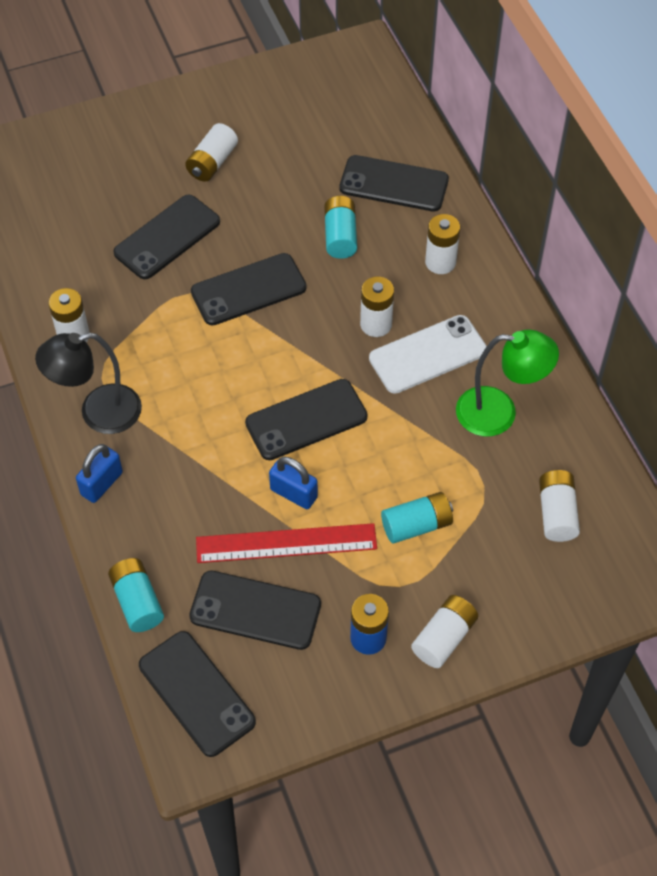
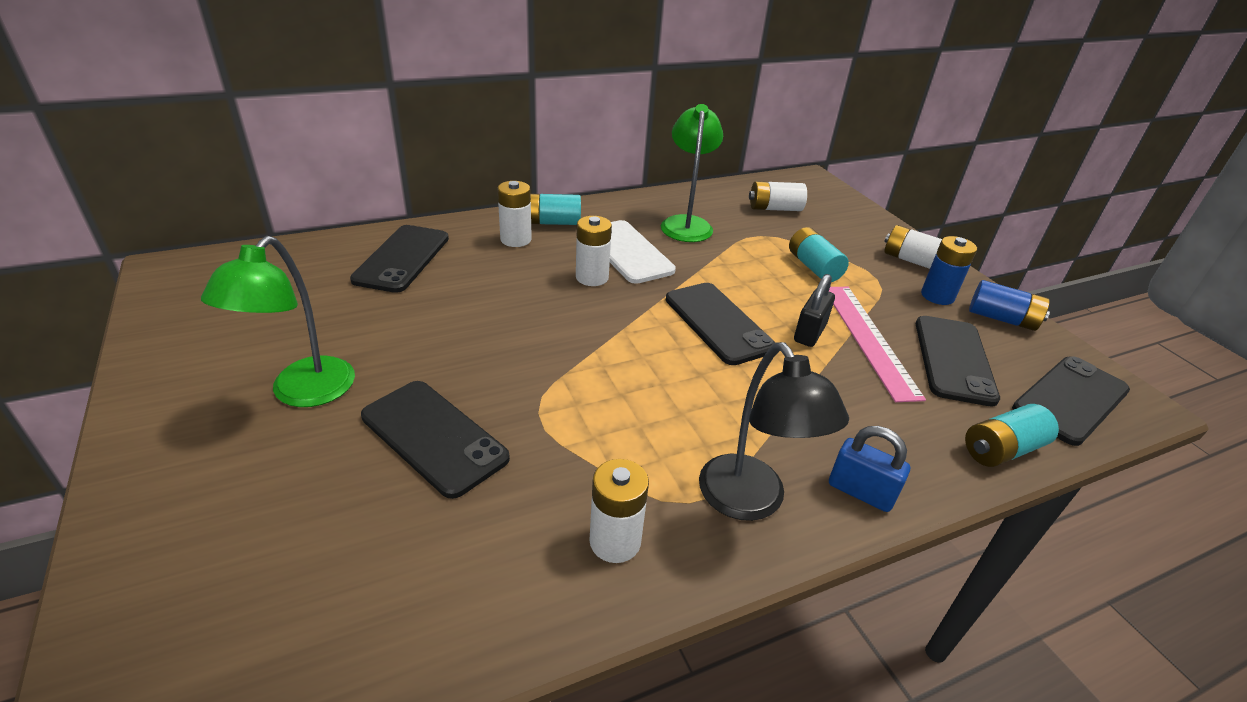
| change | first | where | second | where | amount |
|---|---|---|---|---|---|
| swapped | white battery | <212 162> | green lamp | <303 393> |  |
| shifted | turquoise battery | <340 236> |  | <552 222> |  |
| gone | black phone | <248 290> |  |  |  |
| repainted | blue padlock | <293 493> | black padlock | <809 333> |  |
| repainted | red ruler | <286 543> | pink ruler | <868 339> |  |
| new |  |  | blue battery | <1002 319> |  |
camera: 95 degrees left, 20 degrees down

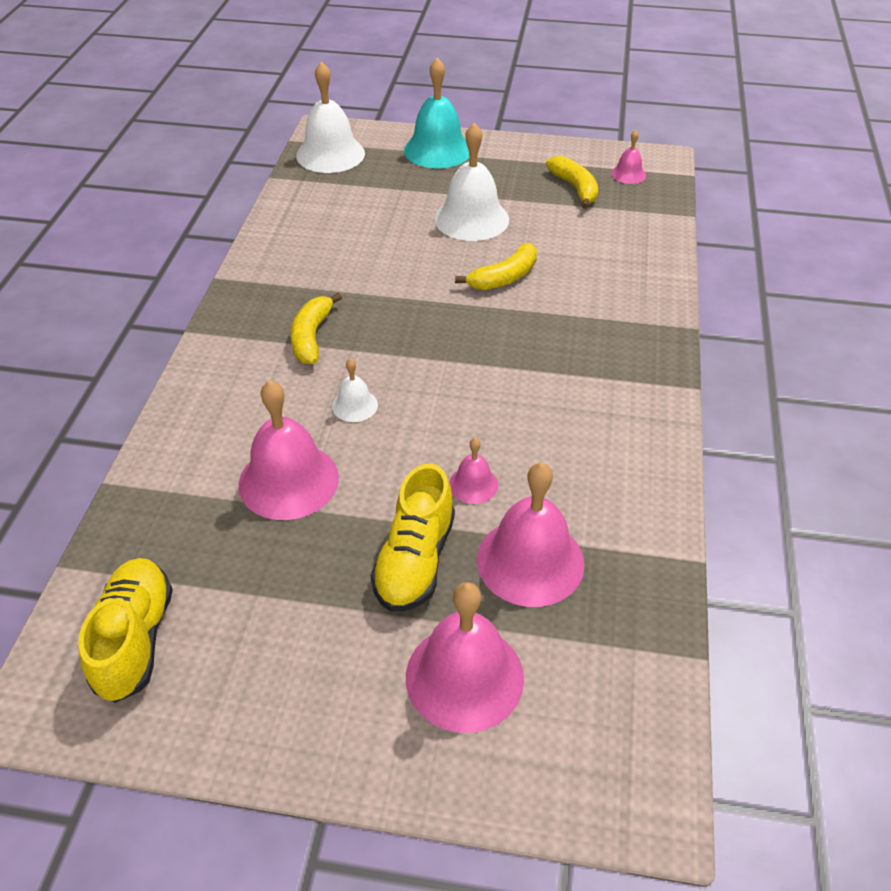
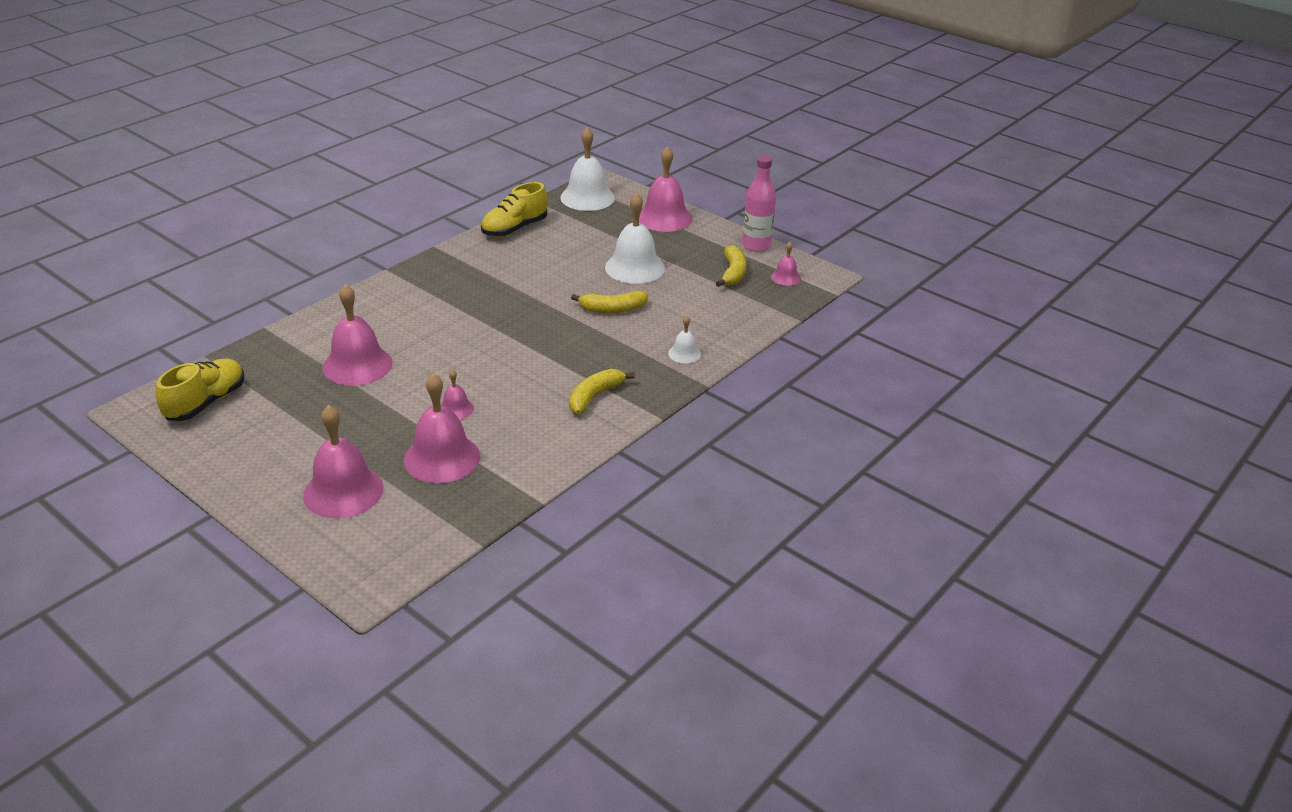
| change | first | where | second | where | amount |
|---|---|---|---|---|---|
| repainted | turquoise bell | <437 150> | pink bell | <664 218> |  |
| shifted | yellow banana | <311 337> |  | <594 396> |  |
| shifted | white bell | <355 405> |  | <684 353> |  |
| shifted | yellow shoe | <415 560> |  | <514 229> |  |
| new |  |  | pink bottle | <756 245> |  |
camera: 30 degrees right, 10 degrees down

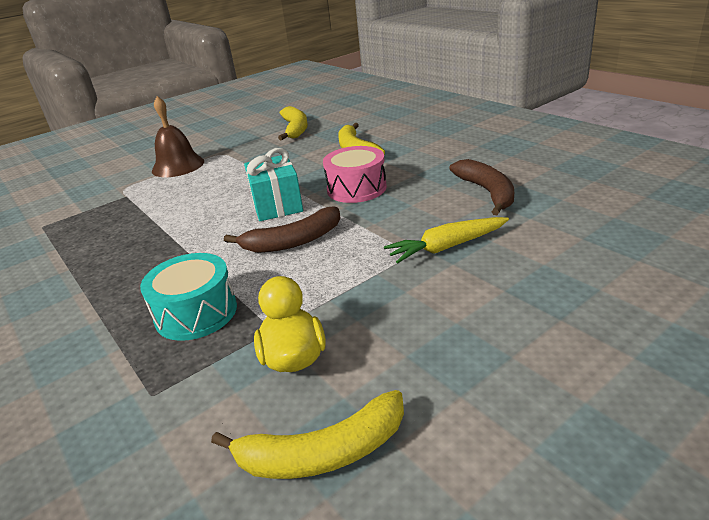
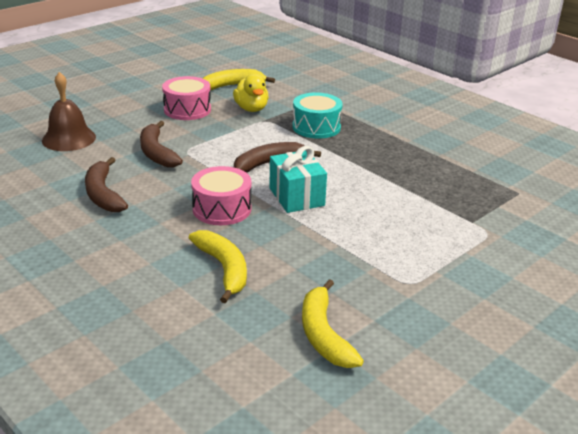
| change | first | where | second | where | amount |
|---|---|---|---|---|---|
| shifted | brown bell | <178 166> |  | <69 138> |  |
| swapped | yellow carrot | <447 247> | brown banana | <156 153> |  |
| new |  |  | pink drum | <187 109> |  |
camera: 170 degrees right, 0 degrees up

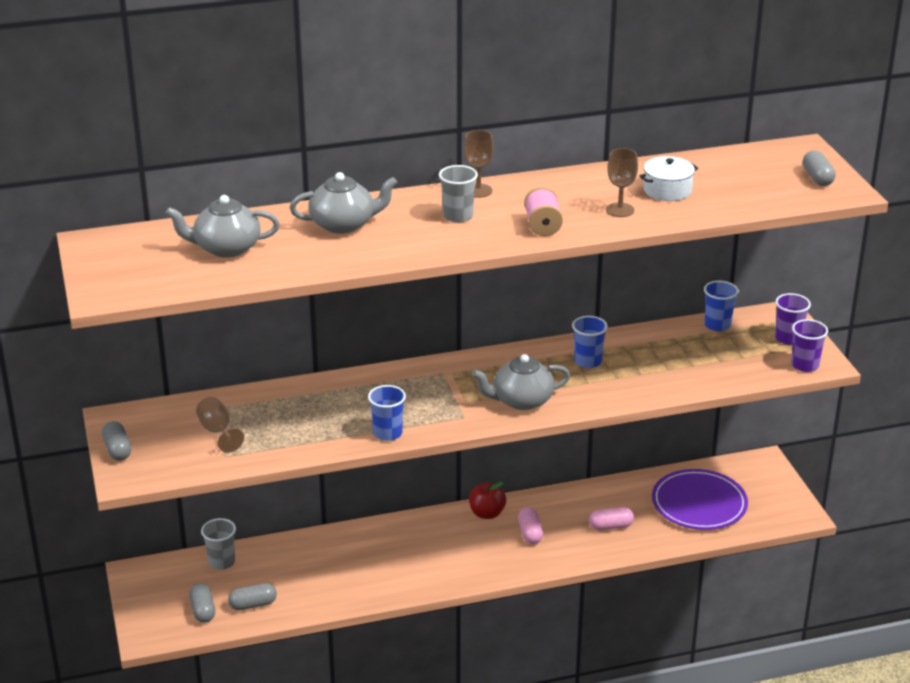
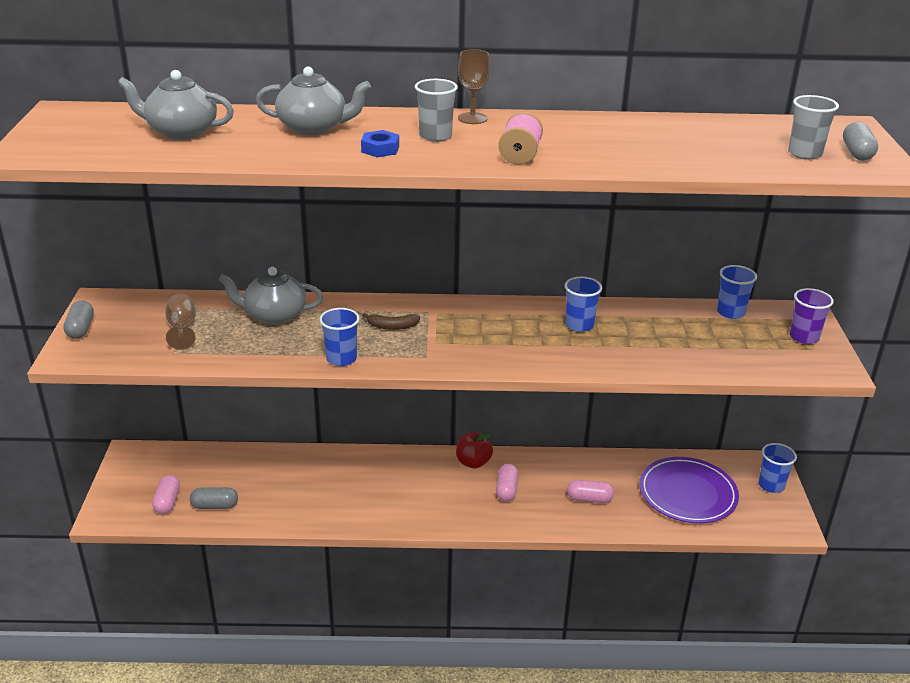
| change | first | where | second | where | amount |
|---|---|---|---|---|---|
| gone | brown goblet | <620 210> |  |  |  |
| gone | white pot | <667 190> |  |  |  |
| gone | purple cup | <805 365> |  |  |  |
| shifted | grey teapot | <521 400> |  | <274 315> |  |
| shifted | grey cup | <221 562> |  | <804 153> |  |
| repainted | grey capsule | <203 610> | pink capsule | <167 502> |  |
| new |  |  | blue nut | <380 149> |  |
| new |  |  | brown banana | <392 326> |  |
| new |  |  | blue cup | <771 485> |  |
camera: 15 degrees right, 0 degrees up

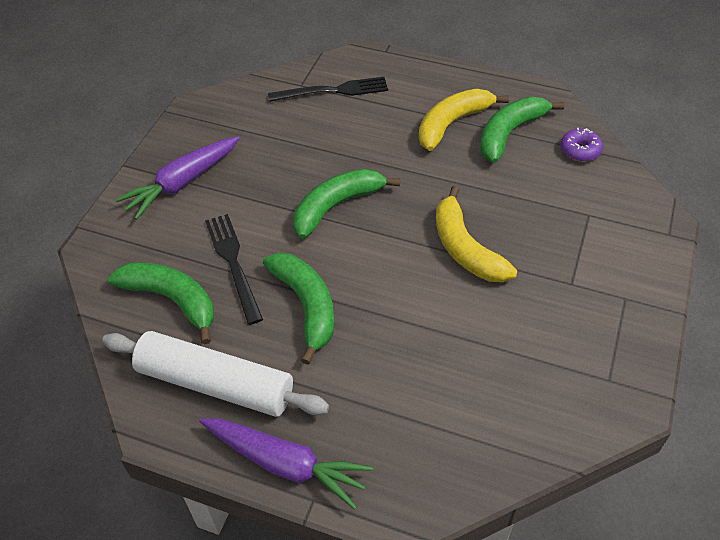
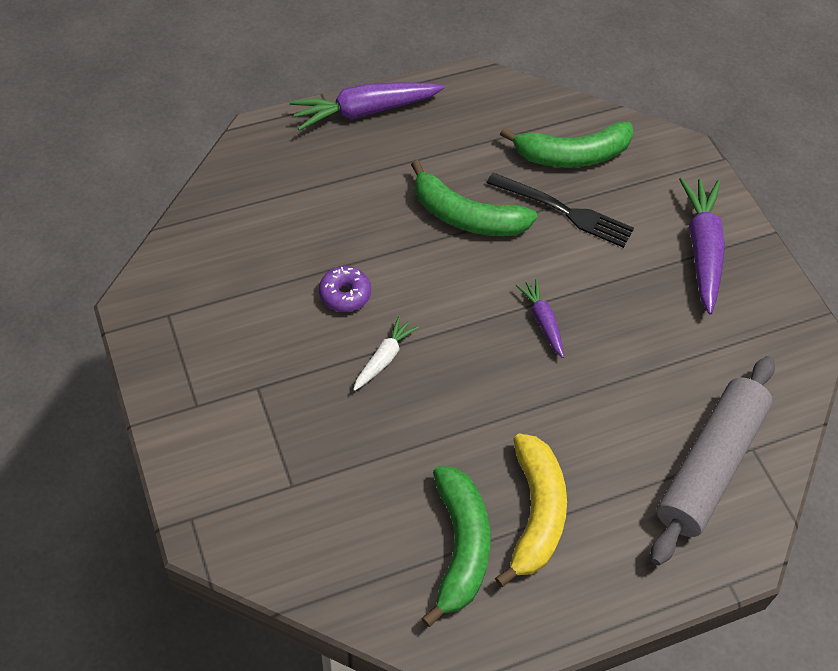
| change | first | where | second | where | amount |
|---|---|---|---|---|---|
| swapped | black fork | <333 91> | grey rolling pin | <709 465> |  |
| shifted | purple donut | <580 150> |  | <345 294> |  |
| swapped | green banana | <336 206> | purple carrot | <542 321> |  |
| swapped | yellow banana | <465 248> | white carrot | <384 358> |  |
| gone | white rolling pin | <215 384> |  |  |  |
camera: 135 degrees right, 5 degrees up

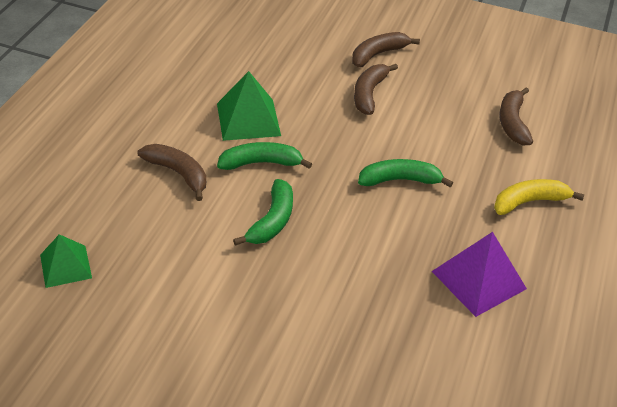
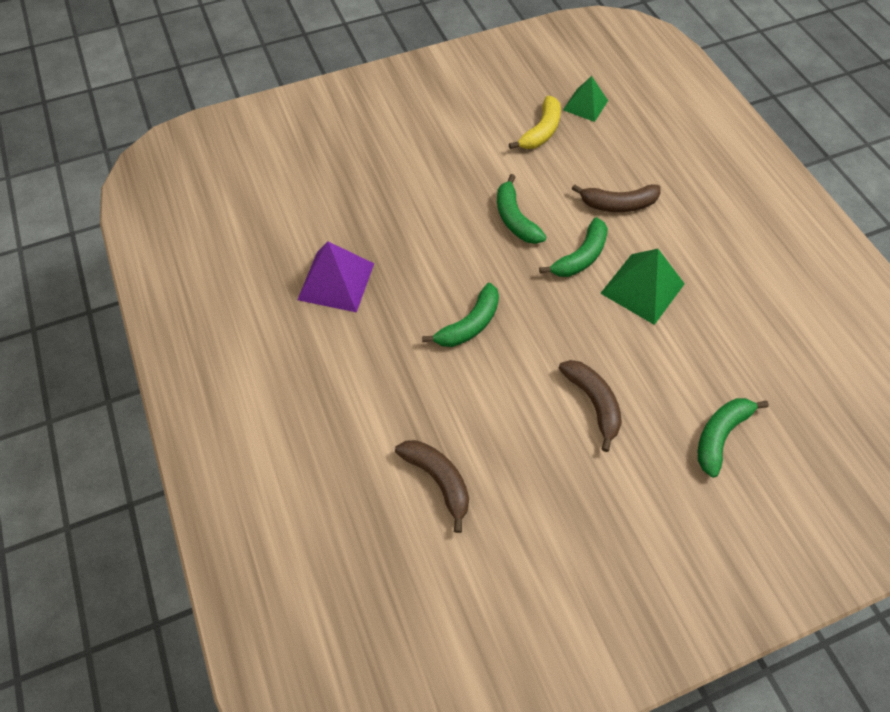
| change | first | where | second | where | amount |
|---|---|---|---|---|---|
| gone | brown banana | <378 54> |  |  |  |
| shifted | yellow banana | <529 202> |  | <541 131> |  |
| new |  |  | green banana | <720 435> |  |
camera: 140 degrees right, 15 degrees up

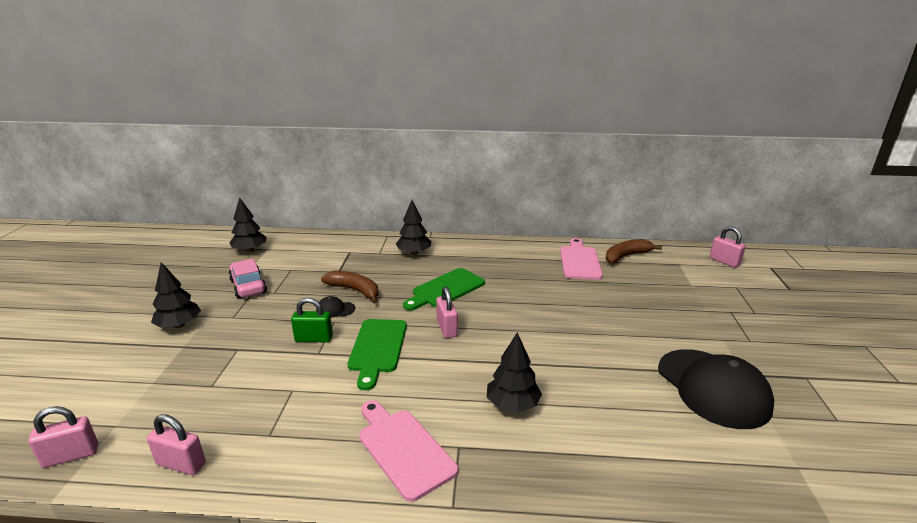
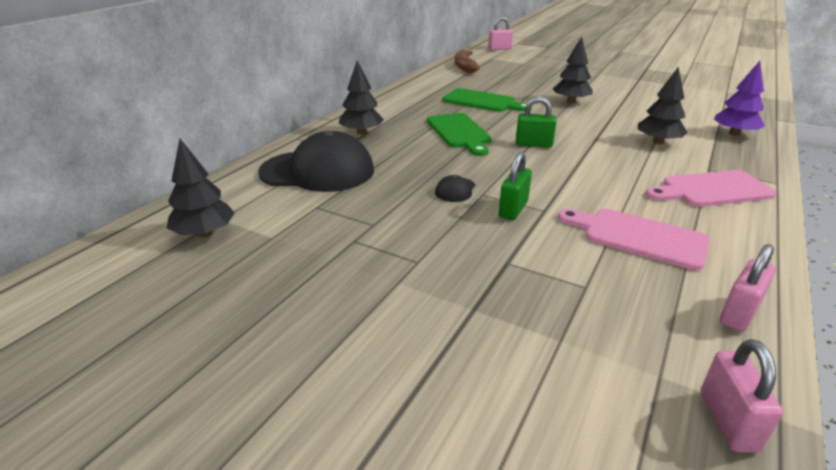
| change | first | where | second | where | amount |
|---|---|---|---|---|---|
| shifted | pink cutting board | <579 261> |  | <638 237> |  |
| gone | pink car | <248 286> |  |  |  |
| shifted | black tree | <179 325> |  | <571 101> |  |
| gone | brown banana | <355 290> |  |  |  |
| repainted | pink padlock | <447 328> | green padlock | <533 144> |  |
| shifted | green cutting board | <378 348> |  | <482 101> |  |
| shifted | black cap | <713 388> |  | <318 171> |  |
| new |  |  | purple tree | <734 134> |  |
camera: 65 degrees left, 5 degrees up

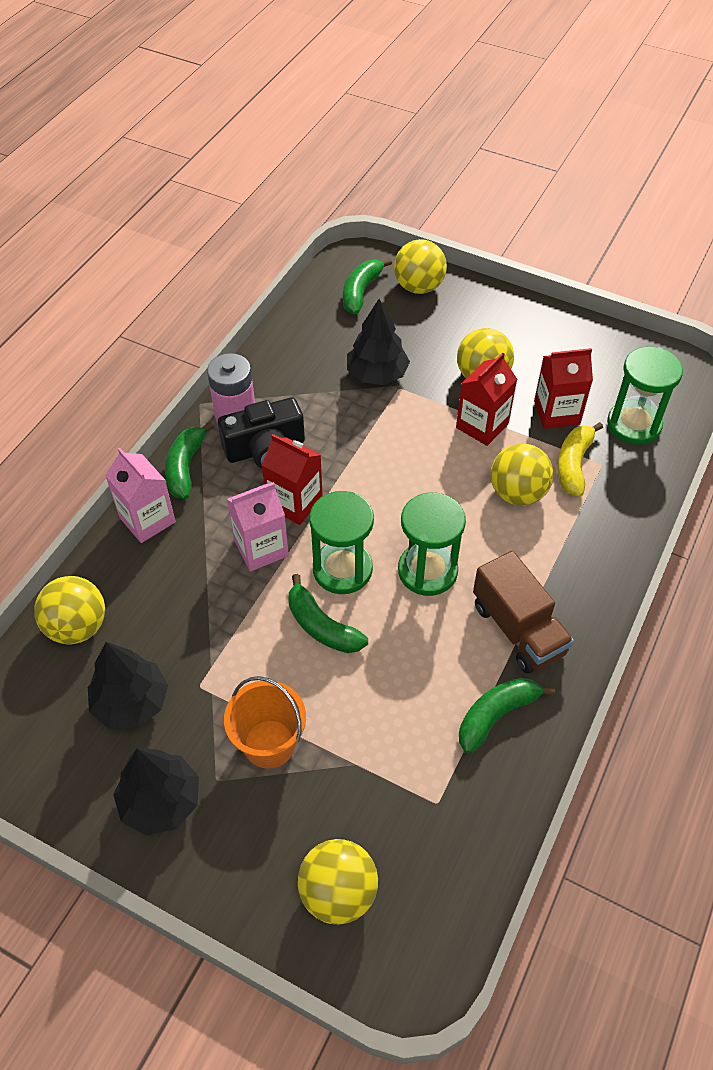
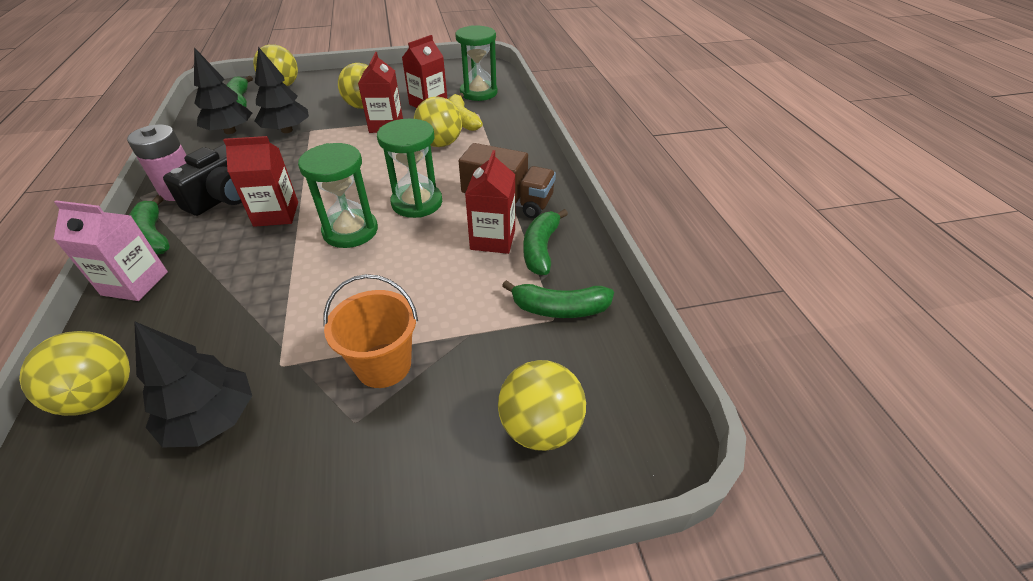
| change | first | where | second | where | amount |
|---|---|---|---|---|---|
| gone | pink carton | <261 548> |  |  |  |
| shifted | green banana | <321 626> |  | <559 309> |  |
| shifted | black tree | <161 801> |  | <230 131> |  |
| new |  |  | red carton | <493 239> |  |
camera: 40 degrees left, 10 degrees down

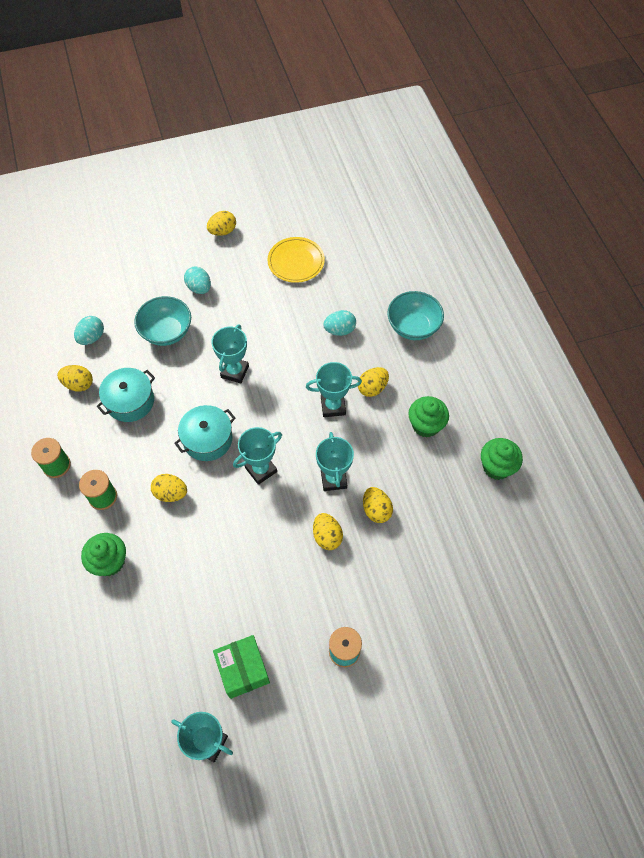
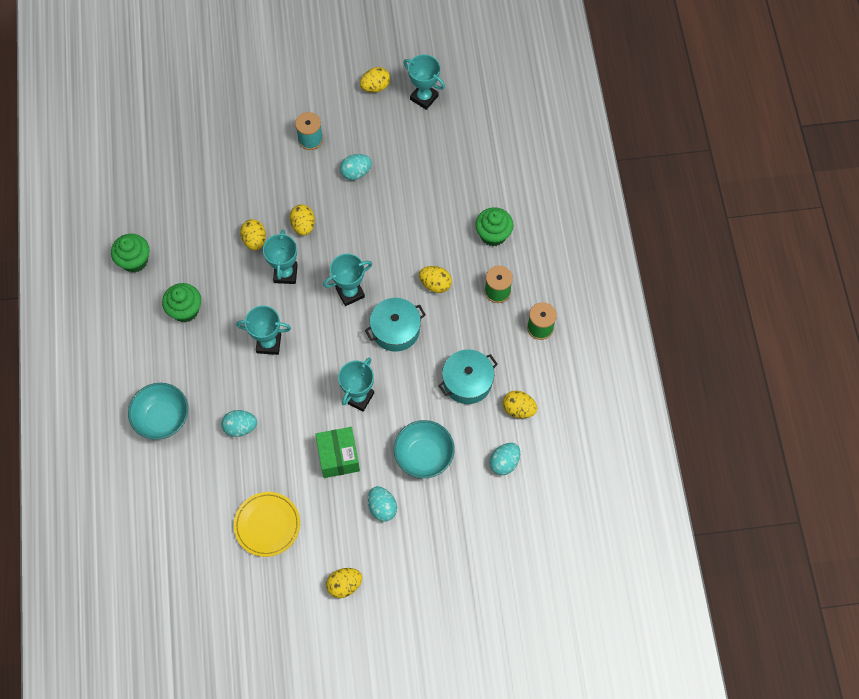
| change | first | where | second | where | amount |
|---|---|---|---|---|---|
| shifted | yellow egg | <372 388> |  | <375 87> |  |
| shifted | green box | <243 670> |  | <338 457> |  |
| new |  |  | turquoise egg | <356 173> |  |
camera: 170 degrees left, 5 degrees up

